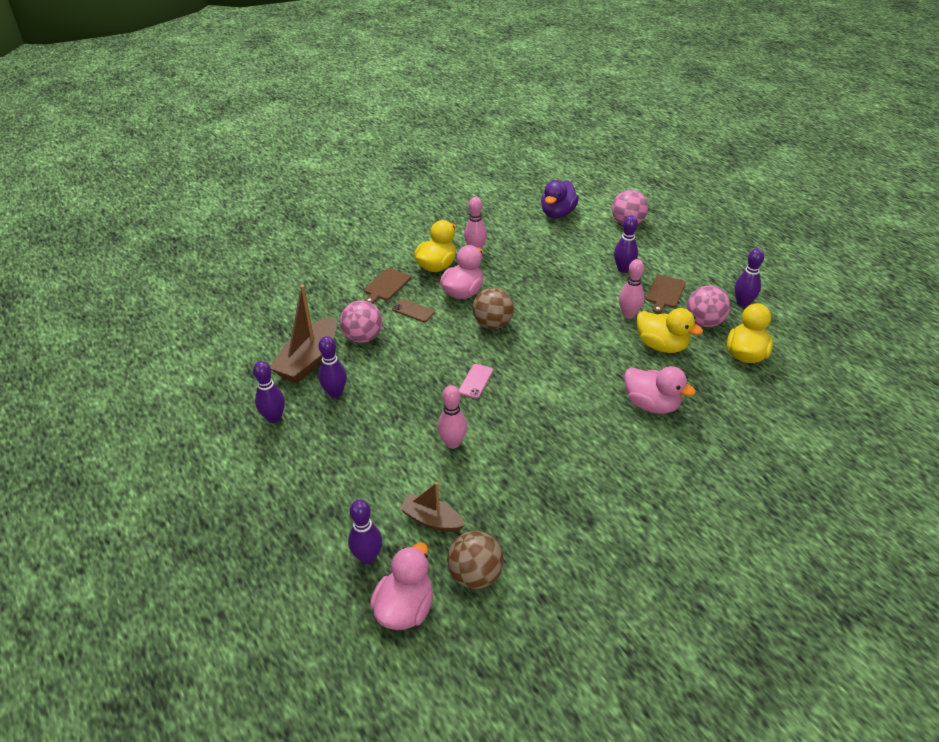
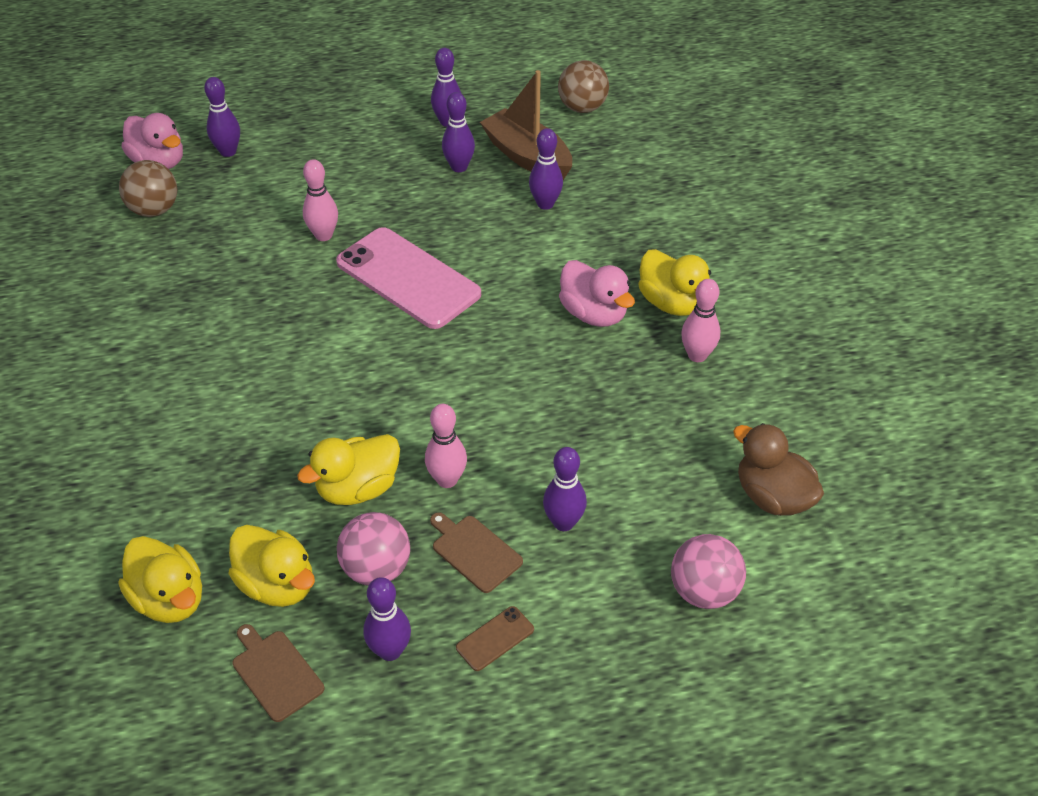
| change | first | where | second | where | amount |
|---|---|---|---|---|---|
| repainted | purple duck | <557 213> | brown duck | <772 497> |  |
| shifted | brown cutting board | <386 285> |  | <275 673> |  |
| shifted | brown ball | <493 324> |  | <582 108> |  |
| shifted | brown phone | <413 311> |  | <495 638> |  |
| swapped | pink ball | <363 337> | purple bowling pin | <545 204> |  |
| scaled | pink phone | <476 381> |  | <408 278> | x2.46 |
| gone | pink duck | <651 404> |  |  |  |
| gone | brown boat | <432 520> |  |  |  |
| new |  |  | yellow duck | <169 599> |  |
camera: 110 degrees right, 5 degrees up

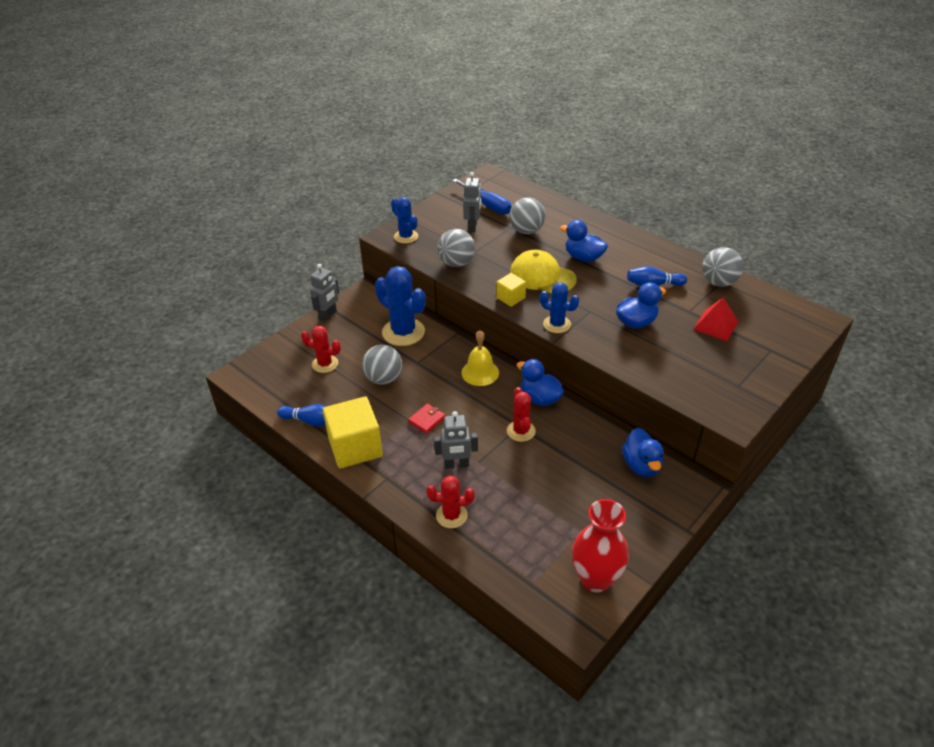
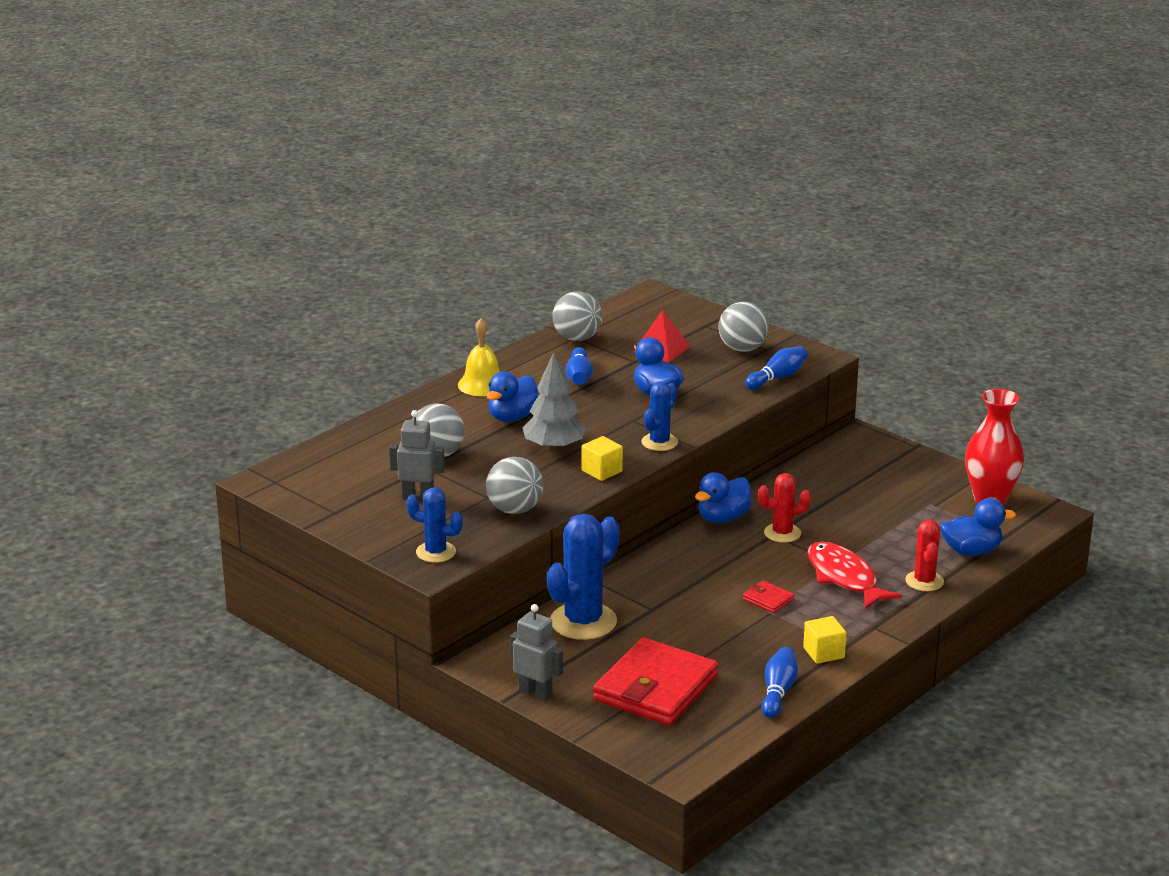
| change | first | where | second | where | amount |
|---|---|---|---|---|---|
| gone | blue screwdriver | <487 205> |  |  |  |
| rotated | blue cactus | <406 236> |  | <436 552> | 60 degrees clockwise |
| swapped | yellow cap | <542 276> | grey tree | <554 447> |  |
| swapped | red cactus | <325 364> | red wallet | <655 688> |  |
| shifted | yellow bell | <480 372> |  | <482 384> |  |
| shifted | grey ball | <383 379> |  | <742 349> |  |
| scaled | yellow cube | <355 447> |  | <823 653> | x0.51 |
| swapped | grey robot | <456 465> | red fish | <844 578> |  |
| shifted | blue duck | <641 465> |  | <971 551> |  |
| new |  |  | blue bowling pin | <777 378> |  |
camera: 90 degrees left, 15 degrees down

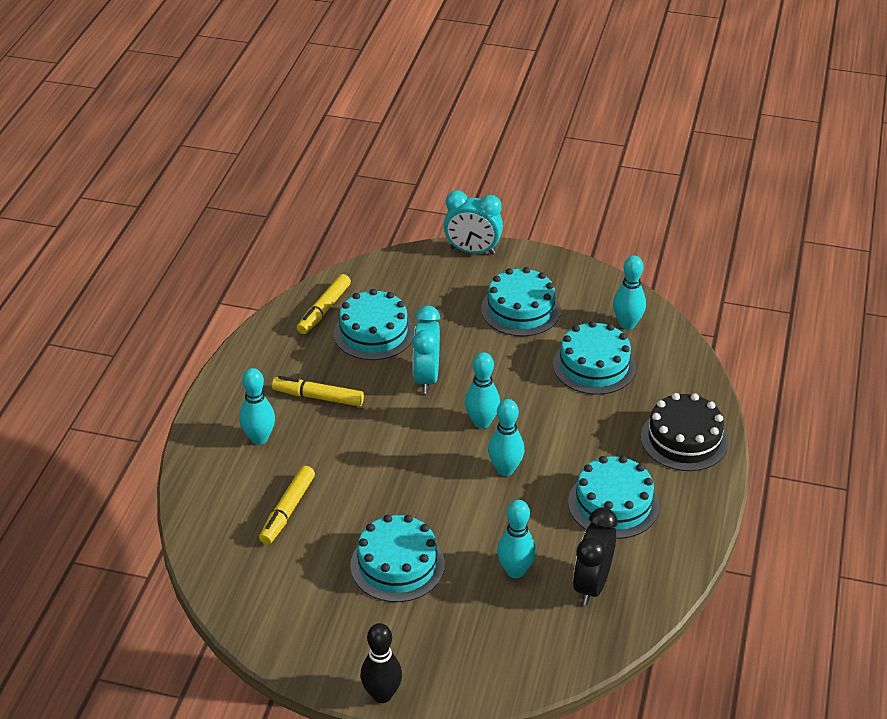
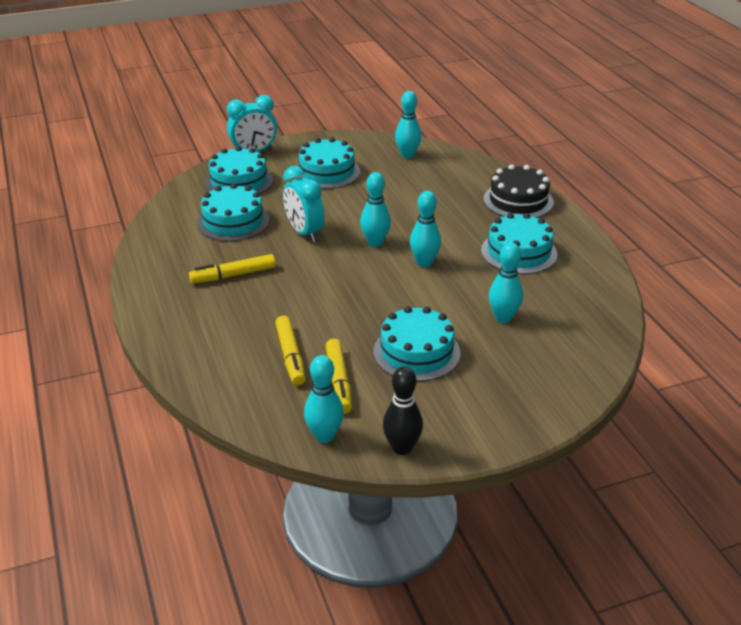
| change | first | where | second | where | amount |
|---|---|---|---|---|---|
| shifted | yellow marker | <324 310> |  | <339 381> |  |
| shifted | turquoise cake | <594 366> |  | <239 181> |  |
| shifted | turquoise bowling pin | <259 438> |  | <324 436> |  |
| gone | black clock | <592 585> |  |  |  |
| shifted | black bowling pin | <382 694> |  | <402 448> |  |
camera: 35 degrees left, 5 degrees down

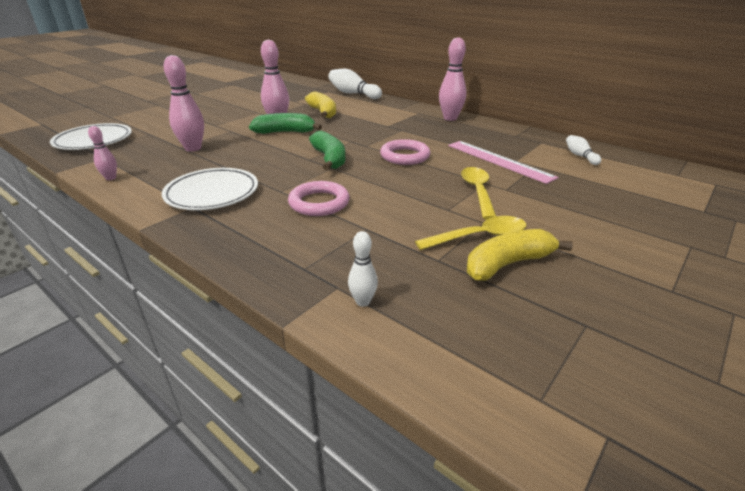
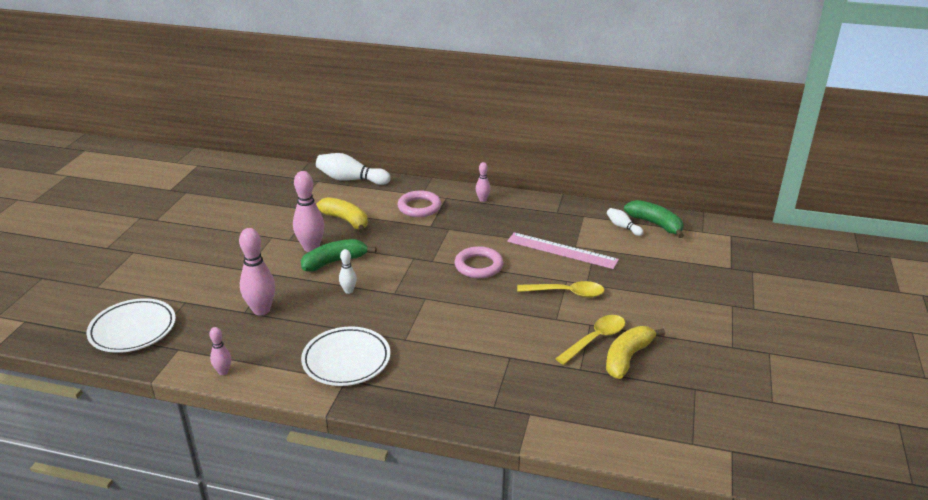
| change | first | where | second | where | amount |
|---|---|---|---|---|---|
| scaled | pink bowling pin | <450 118> |  | <482 199> | x0.53 |
| shifted | green banana | <329 159> |  | <655 224> |  |
| rotated | yellow spoon | <477 192> |  | <566 293> | 120 degrees clockwise |
| shifted | pink ring | <319 203> |  | <419 207> |  |
| shifted | white bowling pin | <363 301> |  | <348 291> |  |
camera: 25 degrees left, 0 degrees up

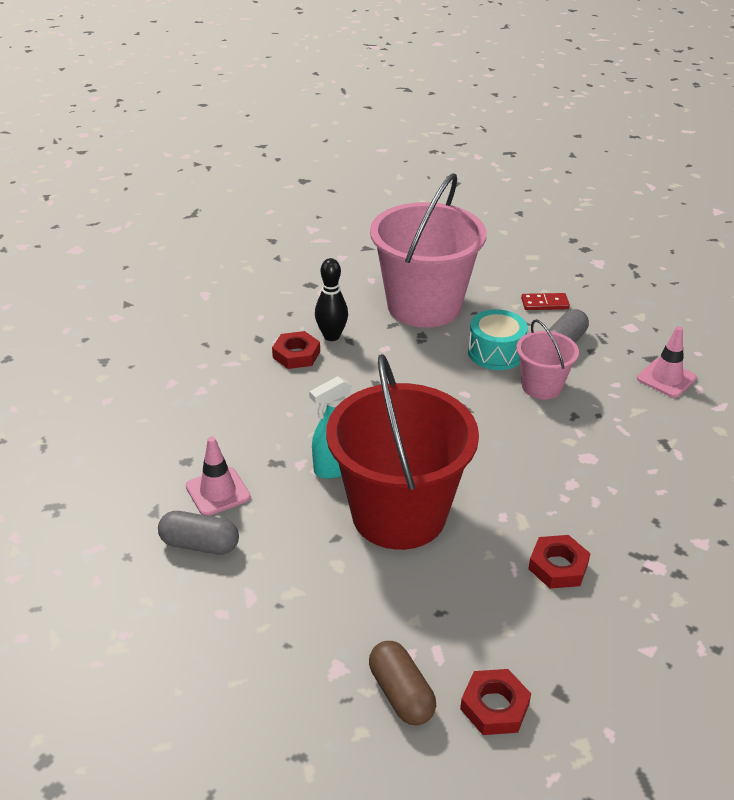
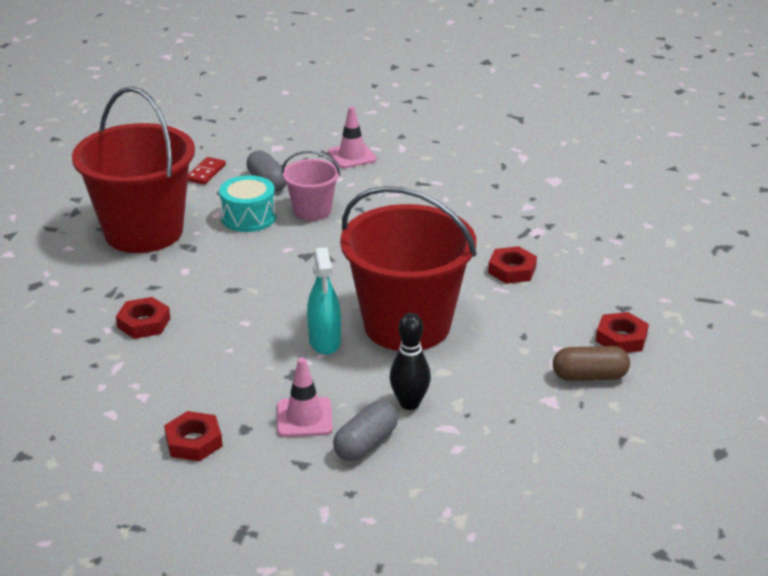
| change | first | where | second | where | amount |
|---|---|---|---|---|---|
| repainted | pink bucket | <424 306> | red bucket | <144 232> |  |
| shifted | black bowling pin | <331 336> |  | <409 403> |  |
| new |  |  | red nut | <194 442> |  |
camera: 65 degrees left, 5 degrees down

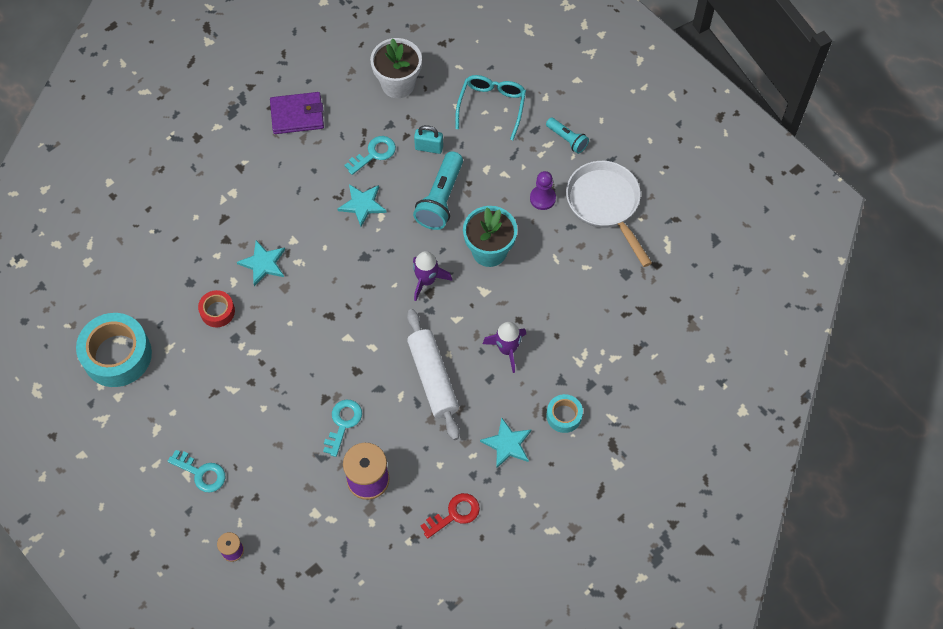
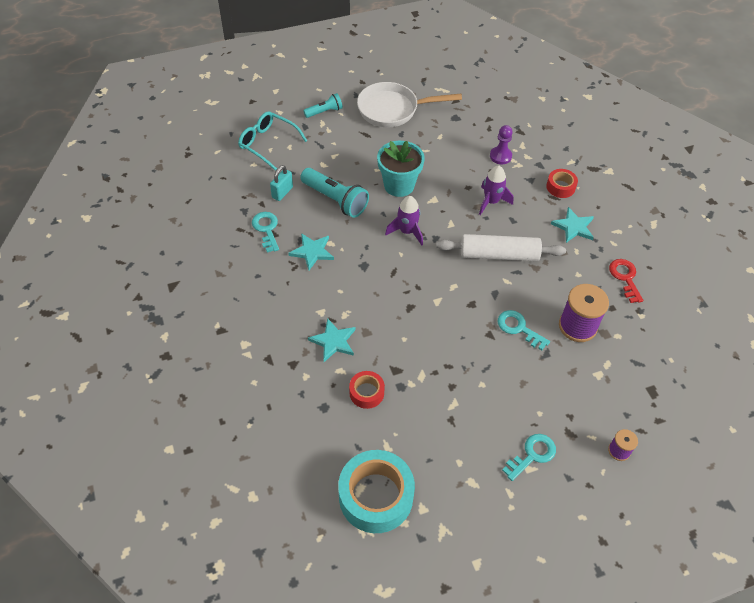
| change | first | where | second | where | amount |
|---|---|---|---|---|---|
| gone | white flower pot | <398 84> |  |  |  |
| gone | purple wallet | <297 115> |  |  |  |
| shifted | purple pawn | <542 198> |  | <500 156> |  |
| repainted | turquoise tape | <564 416> | red tape | <560 187> |  |
camera: 70 degrees left, 10 degrees down

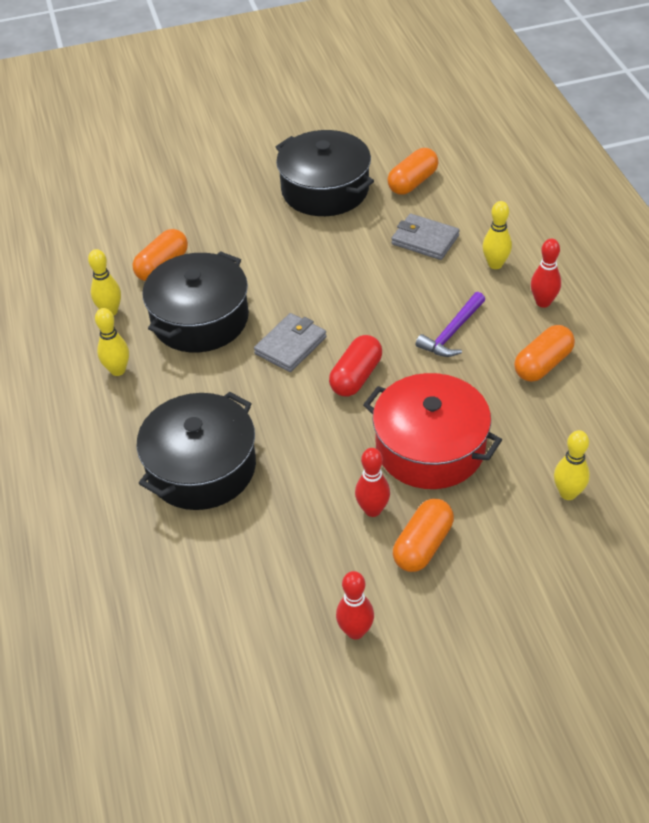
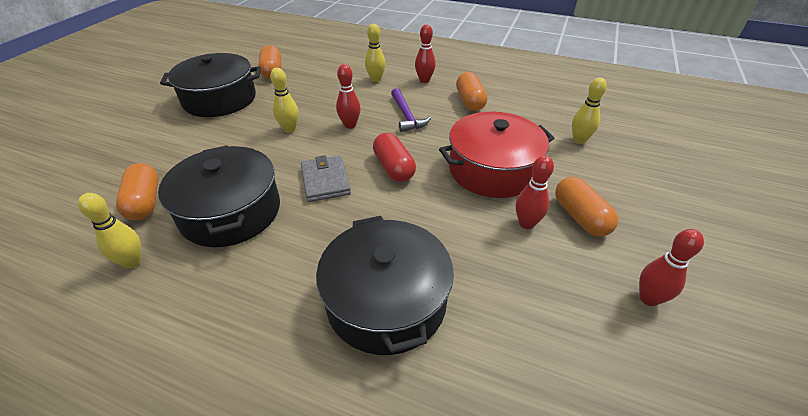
| change | first | where | second | where | amount |
|---|---|---|---|---|---|
| gone | grey wallet | <425 240> |  |  |  |
| shifted | yellow bowling pin | <118 370> |  | <289 129> |  |
| new |  |  | red bowling pin | <350 125> |  |
camera: 55 degrees left, 5 degrees down

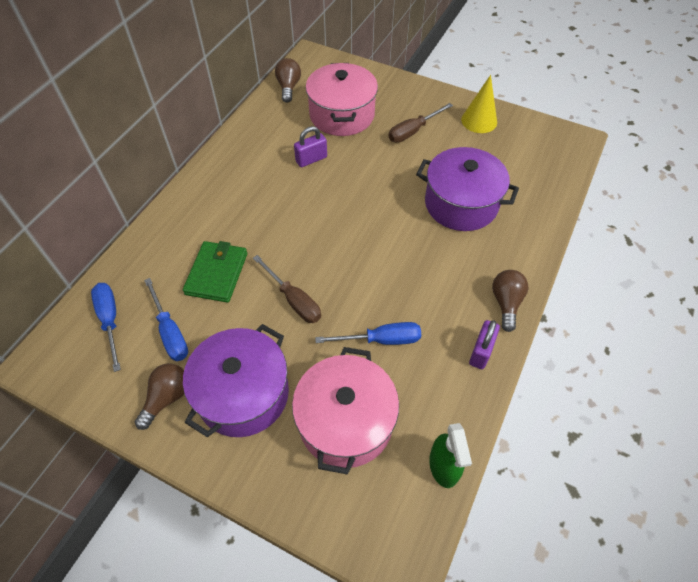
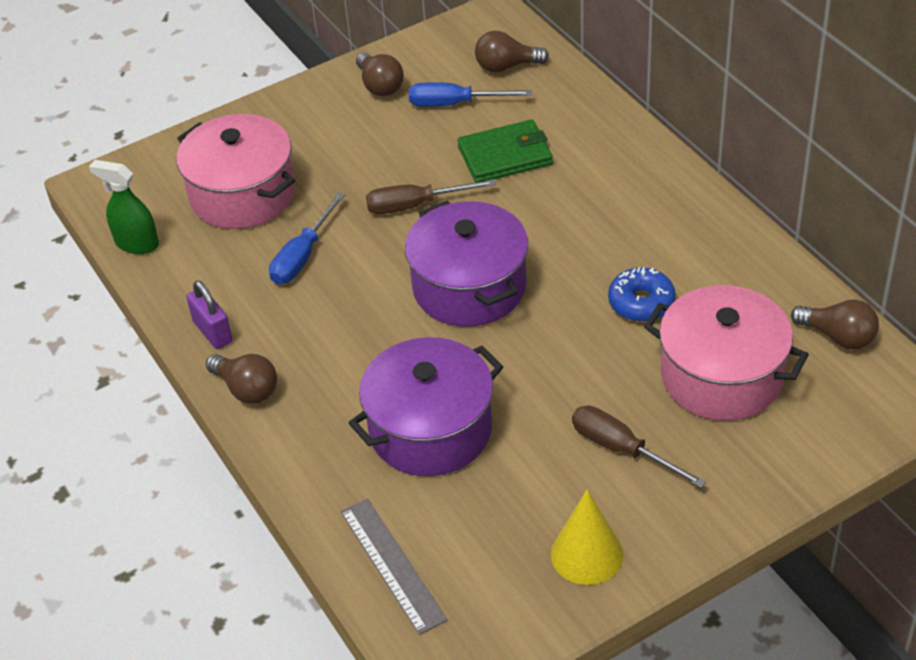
| change | first | where | second | where | amount |
|---|---|---|---|---|---|
| rotated | brown screwdriver | <413 131> |  | <621 449> | 45 degrees counterclockwise |
| swapped | purple padlock | <311 159> | blue donut | <641 302> |  |
| rotated | green wallet | <217 273> |  | <505 156> | 60 degrees counterclockwise |
| swapped | blue screwdriver | <110 320> | brown light bulb | <506 66> |  |
| shifted | purple pot | <243 393> |  | <469 287> |  |
| new |  |  | grey ruler | <392 565> |  |
camera: 125 degrees right, 10 degrees down

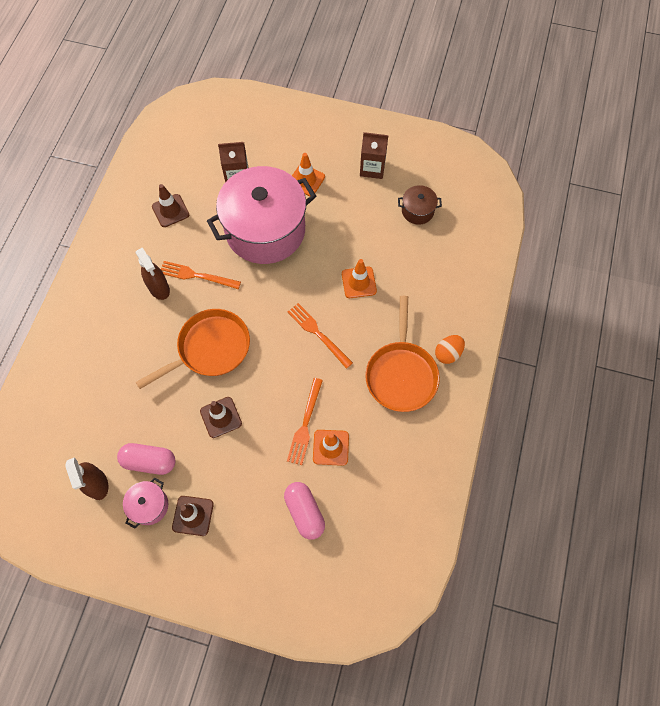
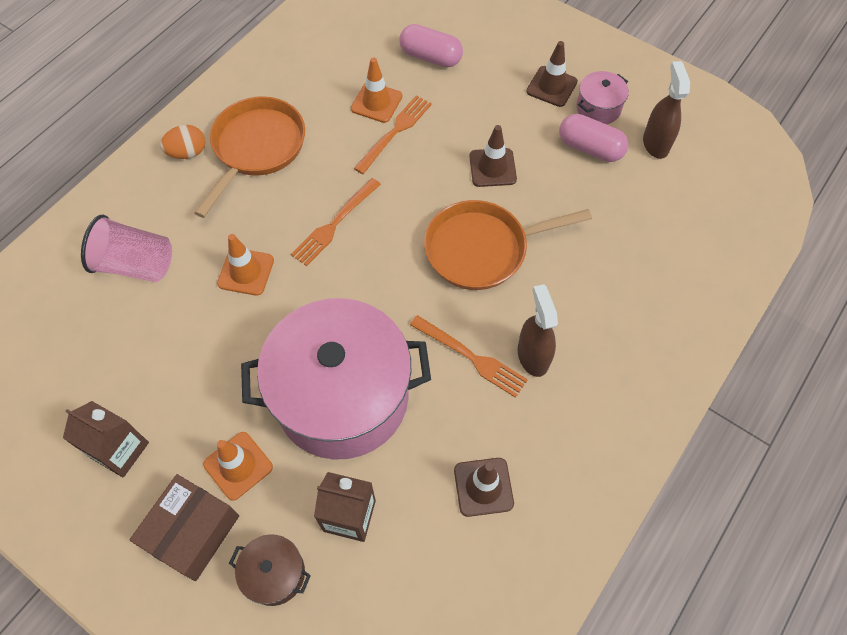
| change | first | where | second | where | amount |
|---|---|---|---|---|---|
| shifted | brown pot | <417 211> |  | <274 574> |  |
| rotated | orange fork | <317 333> |  | <334 225> | 60 degrees clockwise |
| rotated | pink capsule | <304 512> |  | <430 57> | 60 degrees counterclockwise |
| new |  |  | pink cup | <136 265> |  |
| new |  |  | brown box | <192 532> |  |
camera: 160 degrees left, 5 degrees down

